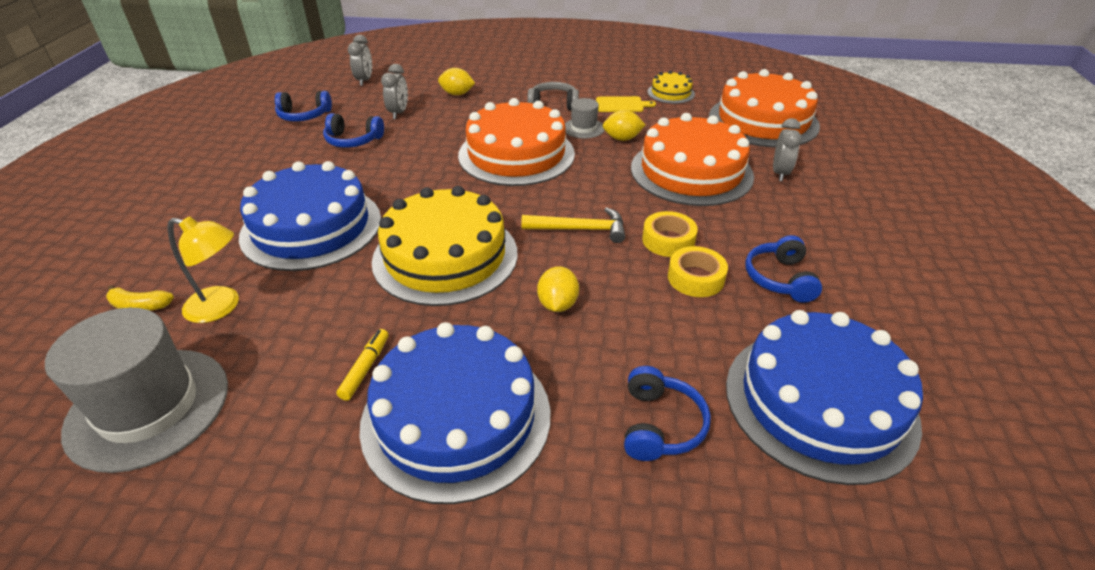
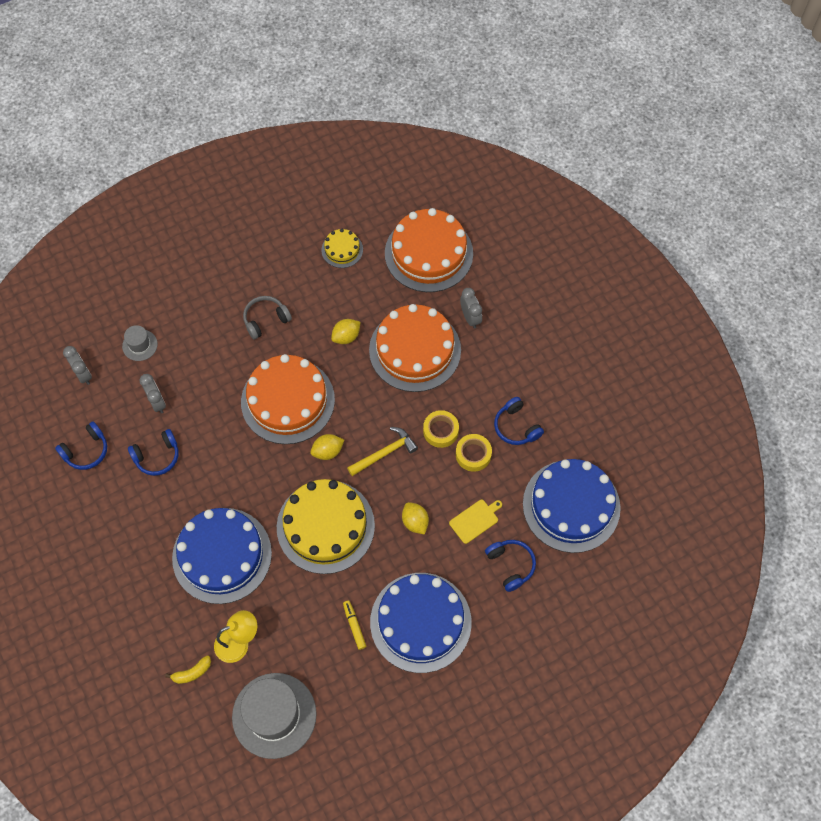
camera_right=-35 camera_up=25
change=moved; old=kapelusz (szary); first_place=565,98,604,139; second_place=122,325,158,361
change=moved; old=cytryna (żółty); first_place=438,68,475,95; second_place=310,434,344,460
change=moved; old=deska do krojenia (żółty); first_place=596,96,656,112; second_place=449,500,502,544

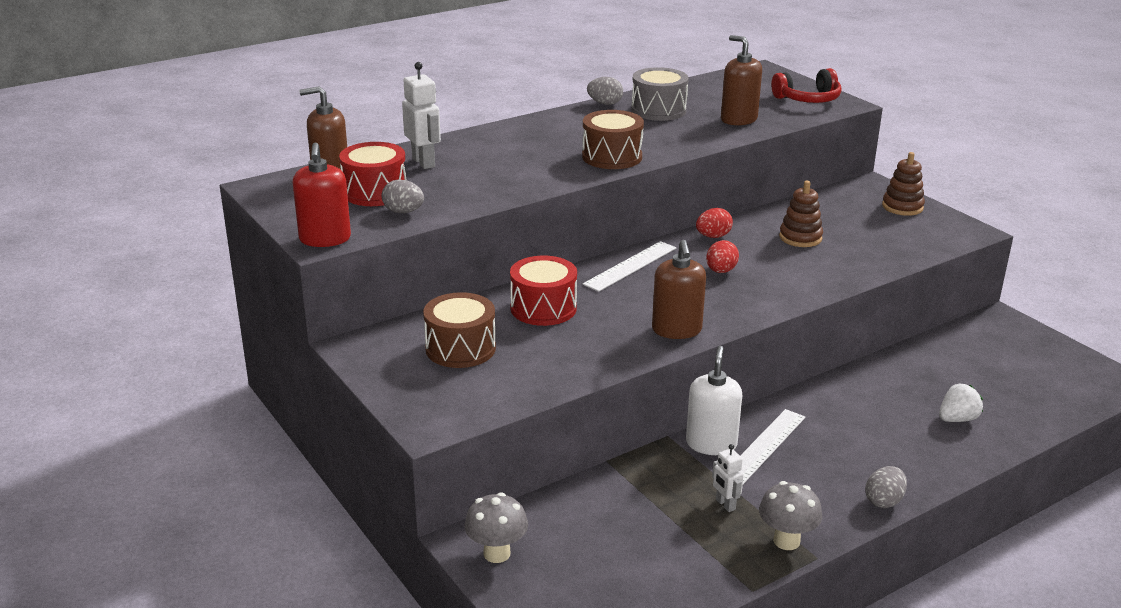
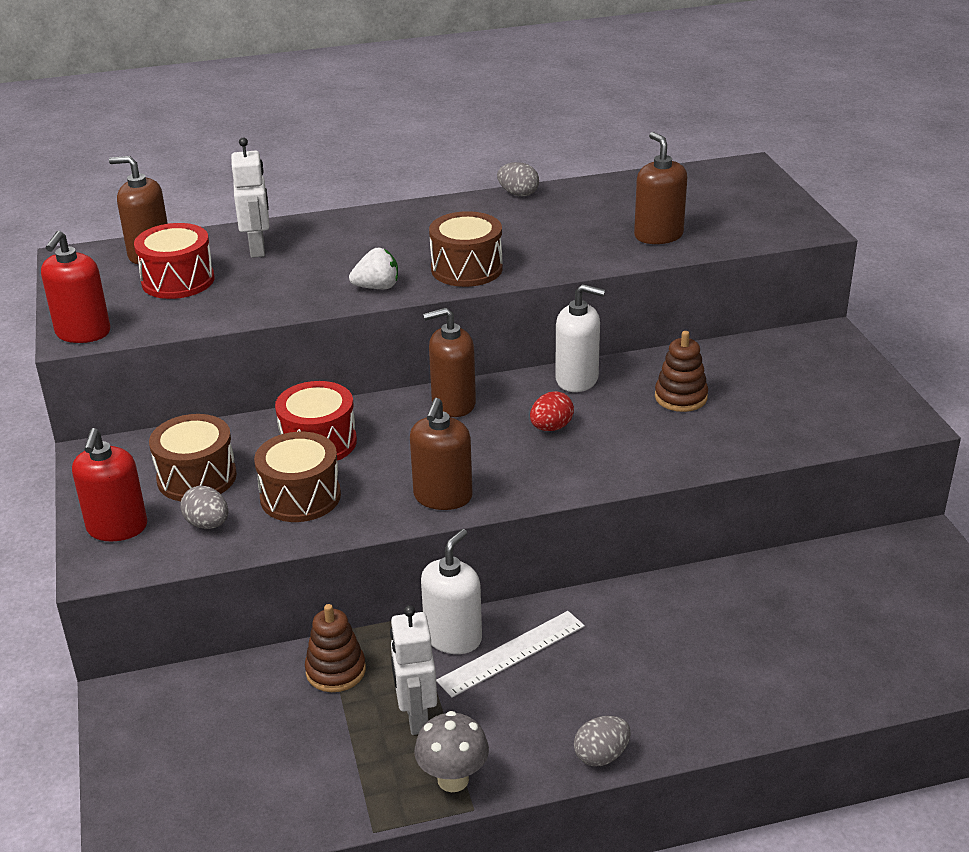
camera_right=20 camera_up=5
change=added; new=dozownik mydła (czerwony); second_place=72,428,147,541
change=moved; old=jajko (szary); first_place=382,180,424,213; second_place=180,486,228,529
change=added; new=bęben (brązowy); second_place=254,432,341,522
change=moved; old=zabawka nakładanka (brązowy); first_place=882,152,925,216; second_place=305,604,366,692
change=moved; old=truskawka (biały); first_place=939,384,983,422; second_place=349,248,398,289
change=resized; old=robot (biały); first_place=712,444,744,512; second_place=390,605,437,735; factor=1.71
change=replaced; old=linijka (biały); new=dozownik mydła (brązowy); first_place=583,241,676,292; second_place=423,308,476,417
change=replaced; old=jajko (czerwony); new=dozownik mydła (biały); first_place=696,208,733,238; second_place=555,284,605,392
change=removed; old=grzyb (szary); first_place=464,492,528,563
change=removed; old=bęben (szary); first_place=631,67,689,121
change=removed; old=słuchawki (czerwony); first_place=771,68,841,103

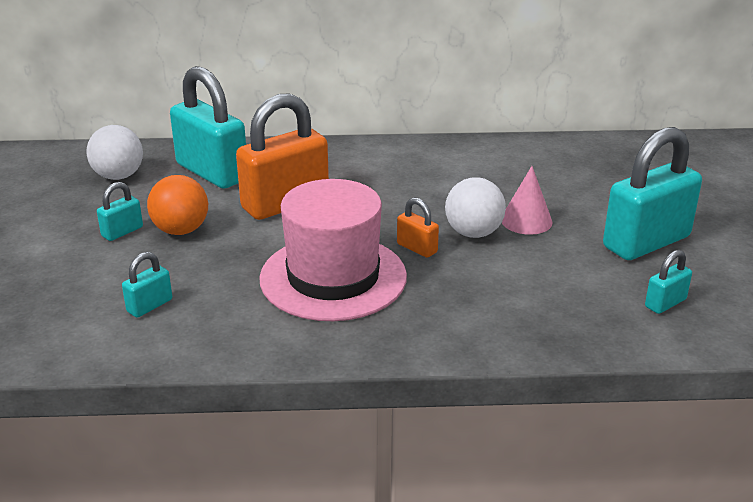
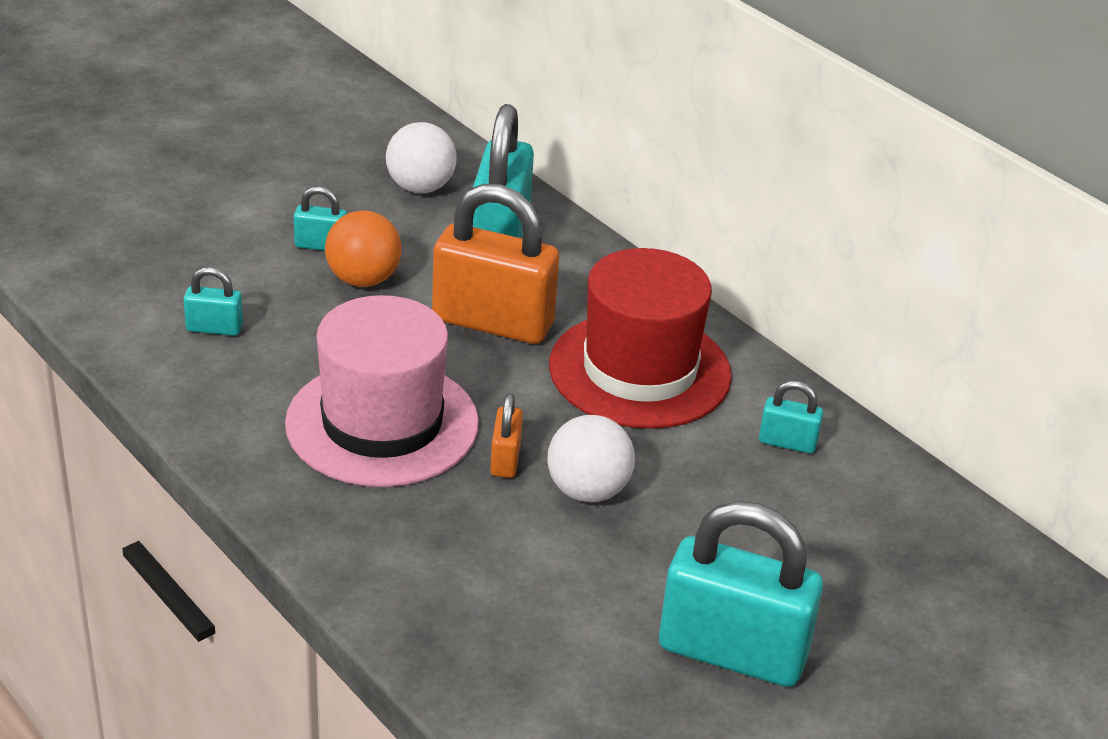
camera_right=50 camera_up=5
change=added; new=kapelusz (czerwony); second_place=549,248,732,429
change=moved; old=kłódka (turkusowy); first_place=645,250,692,314; second_place=759,381,823,454
change=removed; old=stożek (różowy); first_place=502,166,553,235

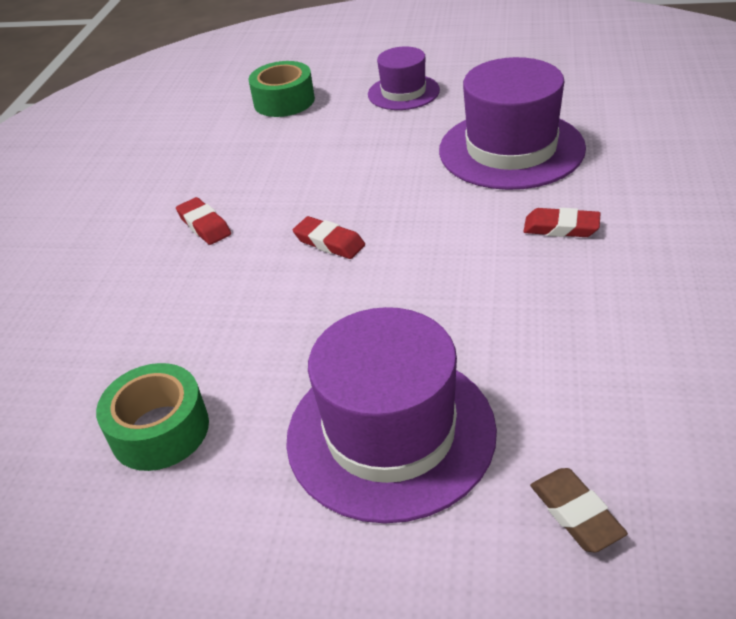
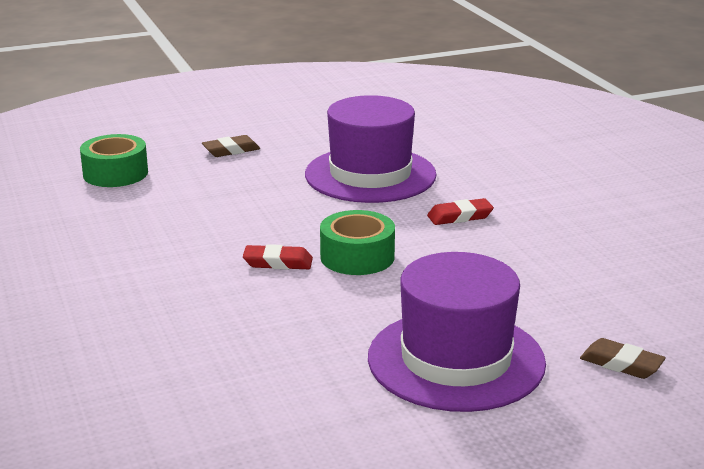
camera_right=-35 camera_up=-15
change=replaced; old=kapelusz (fioletowy); new=gumka do mazania (brązowy); first_place=368,46,440,110; second_place=202,135,260,157
change=moved; old=taśma klejąca (zielony); first_place=96,363,209,471; second_place=320,210,395,275
change=removed; old=gumka do mazania (czerwony); first_place=176,197,231,245

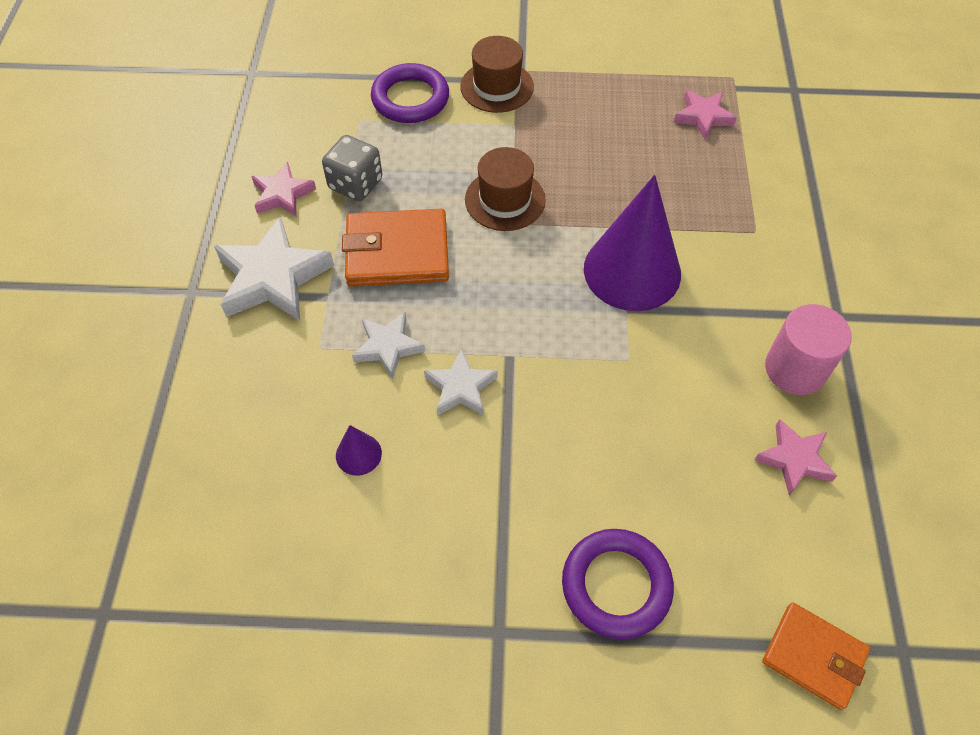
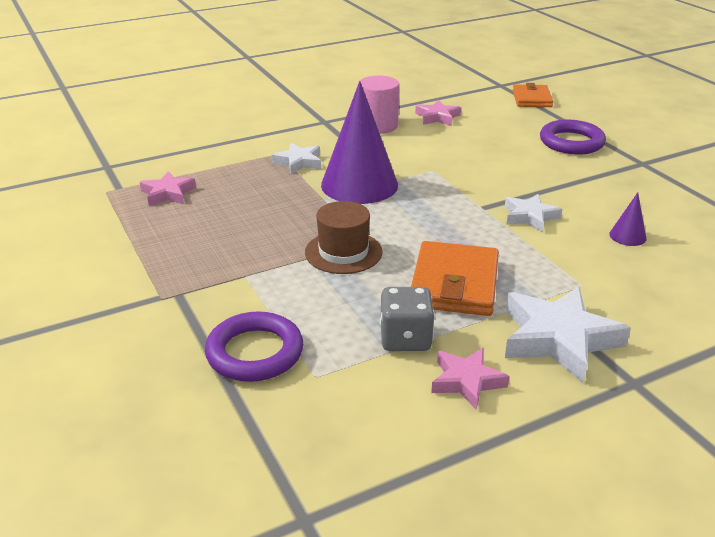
camera_right=-120 camera_up=-25
change=moved; old=gwiazda (biały); first_place=352,312,425,379; second_place=272,143,321,174
change=turned; old=portfel (pomarańczowy); first_place=342,209,449,287; second_place=411,241,499,316; degrees=45
change=removed; old=kapelusz (brązowy); first_place=460,36,534,113

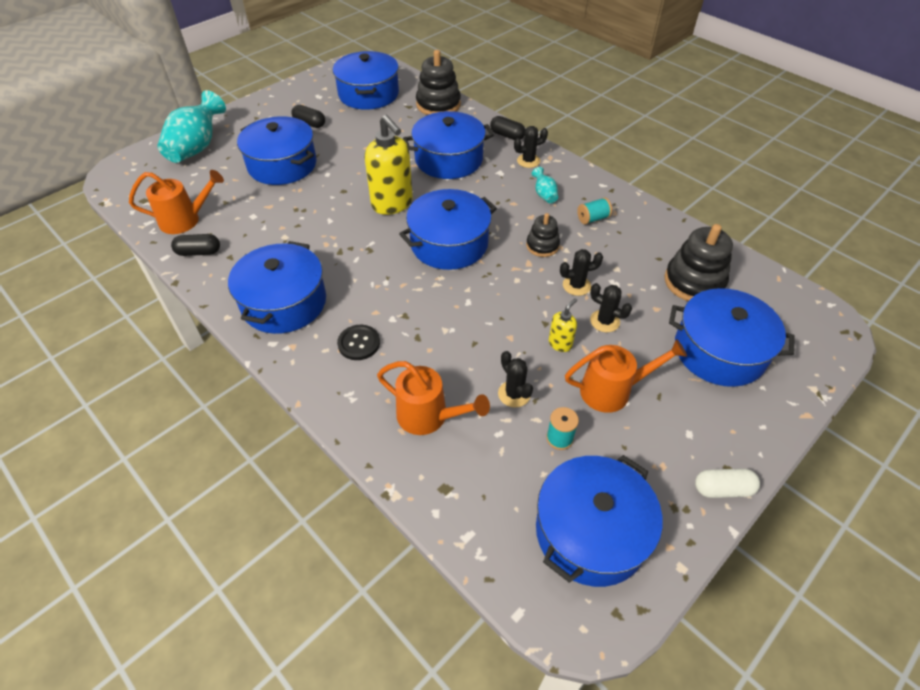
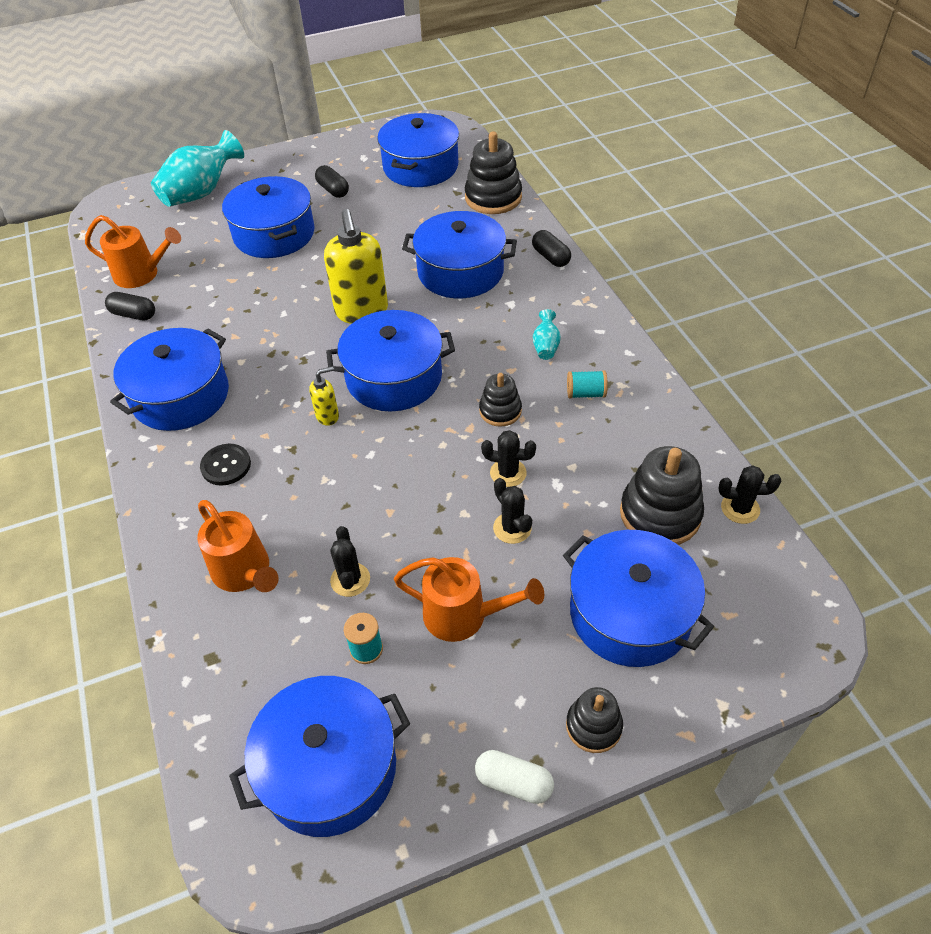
camera_right=25 camera_up=0
change=moved; old=dozownik mydła (żółty); first_place=549,298,577,352; second_place=309,366,339,426
change=added; new=zabawka nakładanka (czarny); second_place=566,687,623,753
change=moved; old=kaktus (czarny); first_place=514,126,548,168; second_place=718,465,781,524

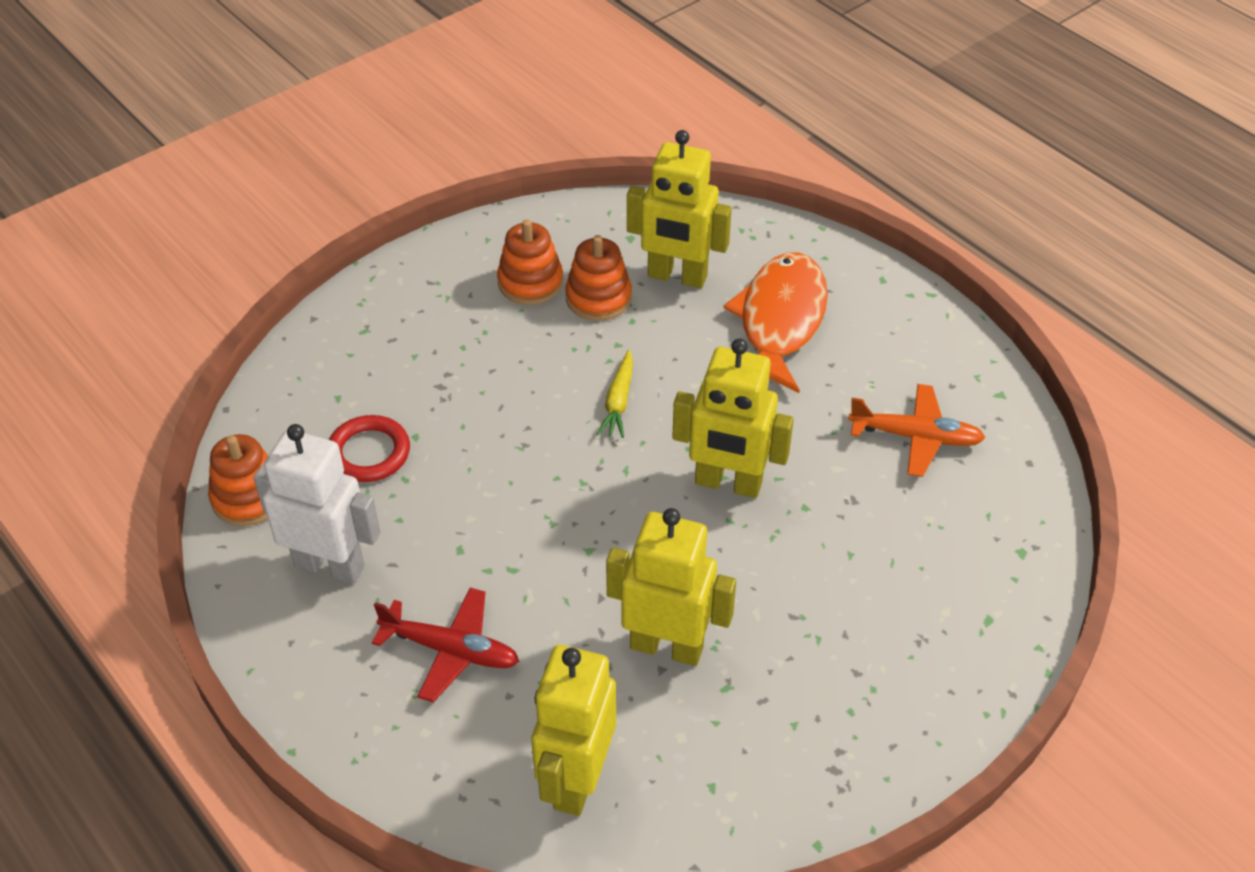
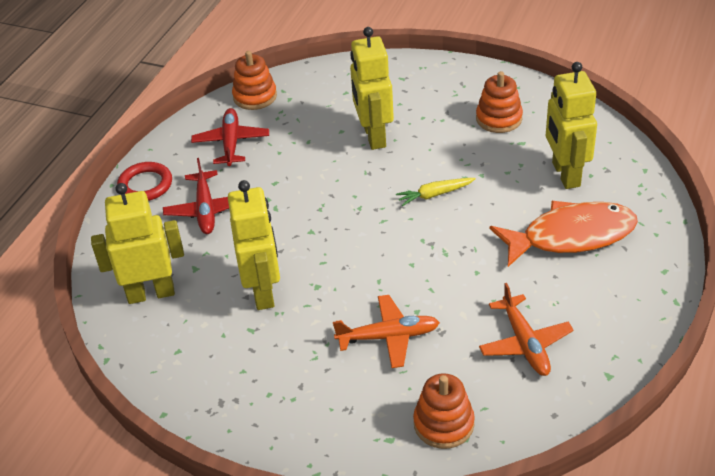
camera_right=65 camera_up=-5
change=moved; old=pierścień (czerwony); first_place=329,415,410,482; second_place=117,162,172,201
change=replaced; old=robot (biały); new=samolot (czerwony); first_place=254,424,380,584; second_place=191,108,269,166
change=added; new=samolot (pomarańczowy); second_place=333,295,440,368
change=moved; old=robot (żółty); first_place=672,339,794,498; second_place=350,27,394,150
change=moved; old=zabawka nakładanka (pomarańczowy); first_place=565,235,632,321; second_place=413,373,475,449

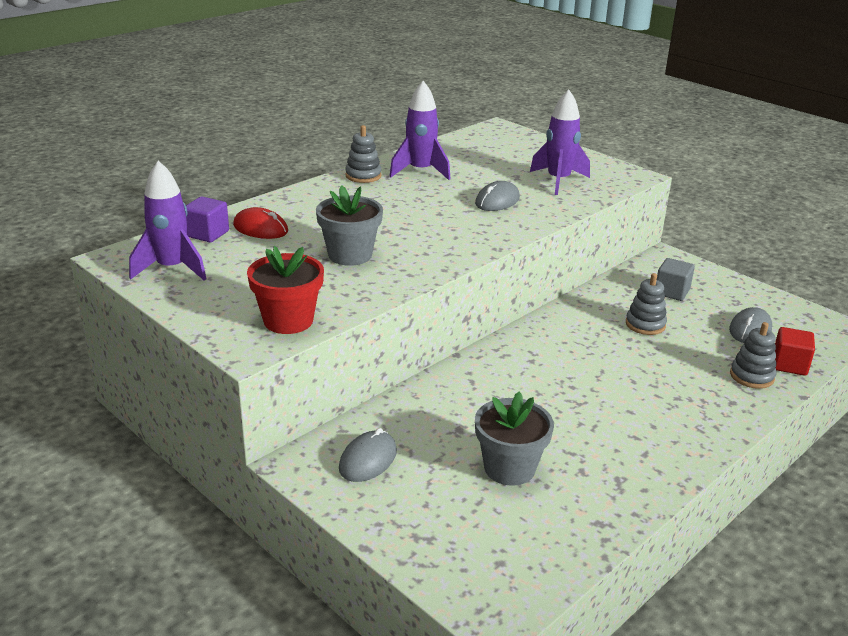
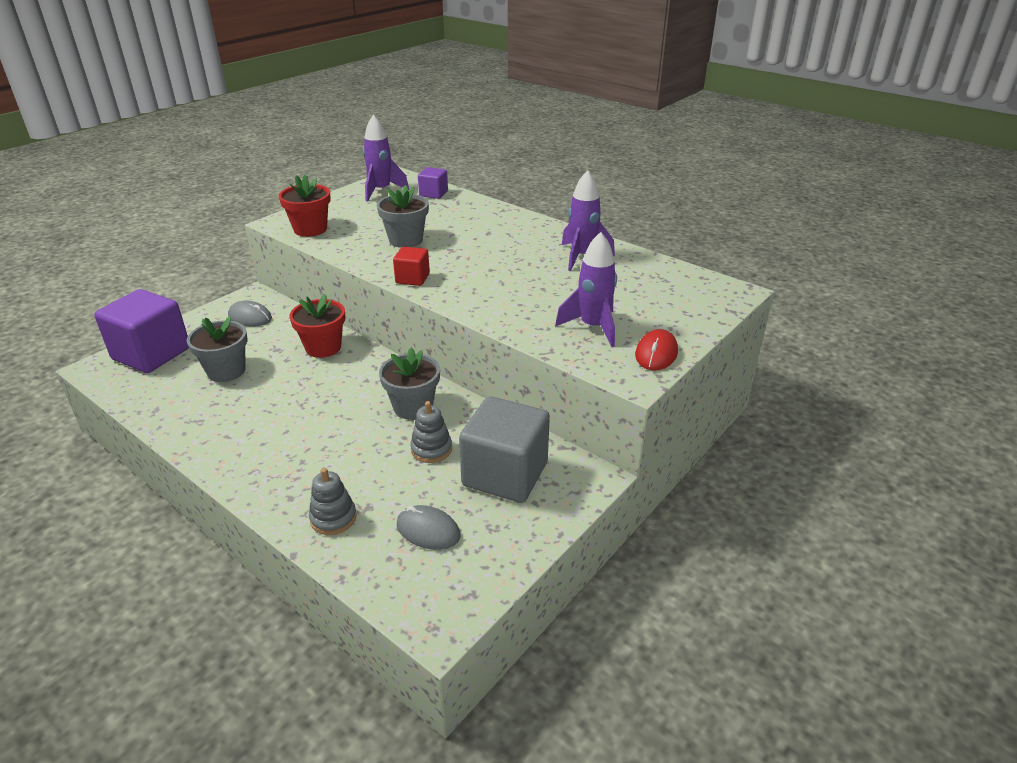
camera_right=85 camera_up=5
change=added; new=sześcian (fioletowy); second_place=94,289,189,373
change=added; new=doniczka (czerwony); second_place=289,294,345,358
change=added; new=doniczka (szary); second_place=379,347,440,420
change=moved; old=sześcian (czerwony); first_place=775,327,815,376; second_place=393,247,430,286
change=resized; old=sześcian (szary); first_place=657,258,695,301; second_place=459,396,550,503; factor=2.03
change=moved; old=myszka (czerwony); first_place=233,207,288,239; second_place=635,329,678,371
change=removed; old=zabawka nakładanka (szary); first_place=345,125,382,183
change=removed; old=myszka (szary); first_place=475,181,520,211

